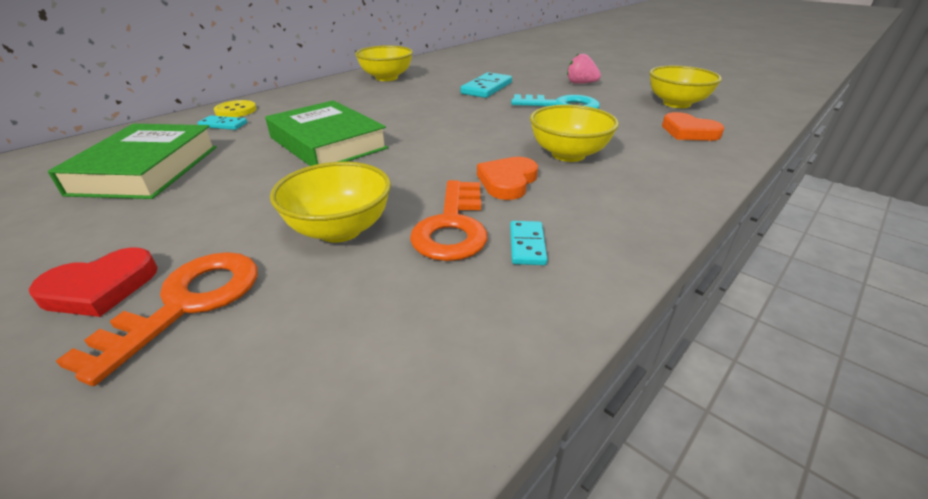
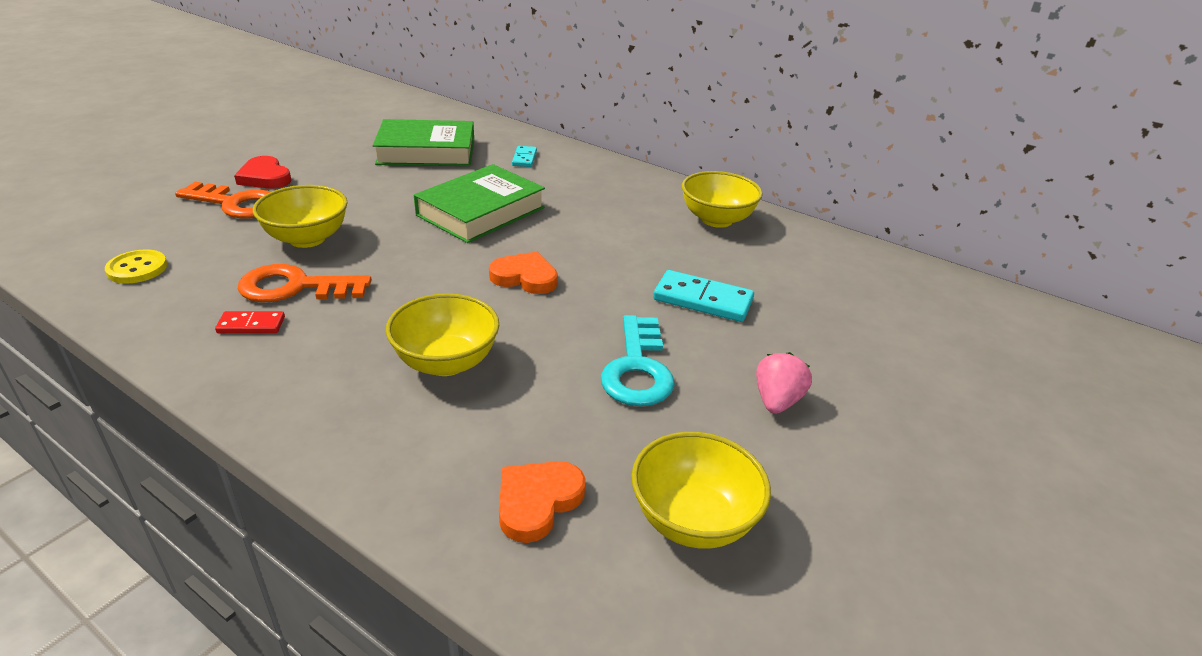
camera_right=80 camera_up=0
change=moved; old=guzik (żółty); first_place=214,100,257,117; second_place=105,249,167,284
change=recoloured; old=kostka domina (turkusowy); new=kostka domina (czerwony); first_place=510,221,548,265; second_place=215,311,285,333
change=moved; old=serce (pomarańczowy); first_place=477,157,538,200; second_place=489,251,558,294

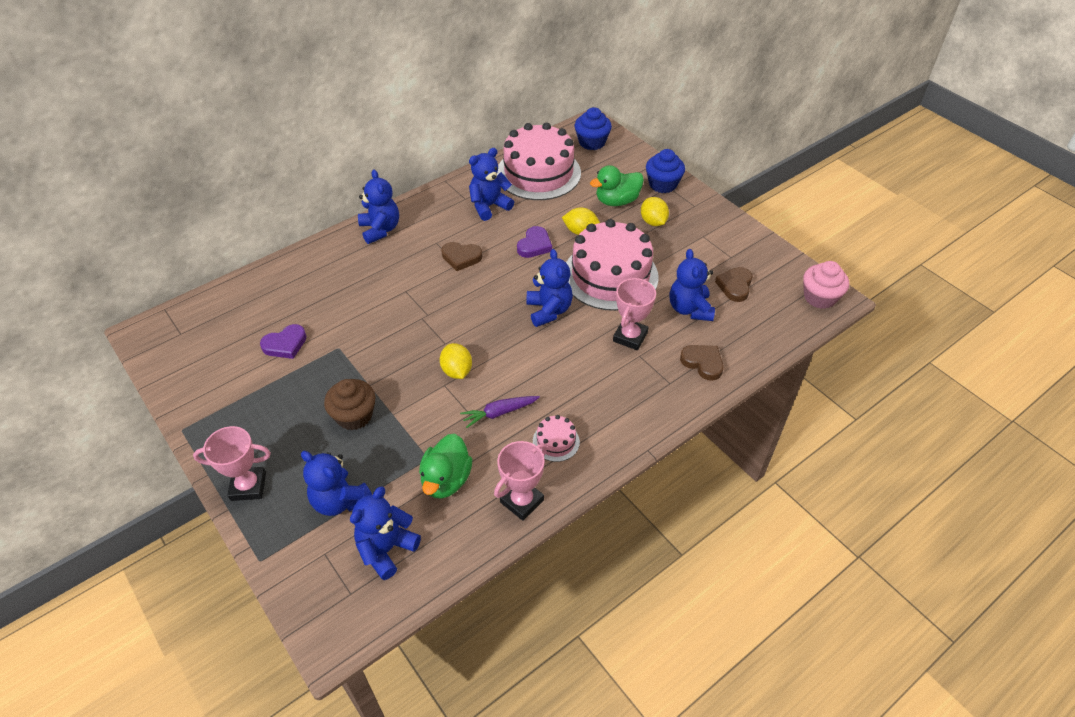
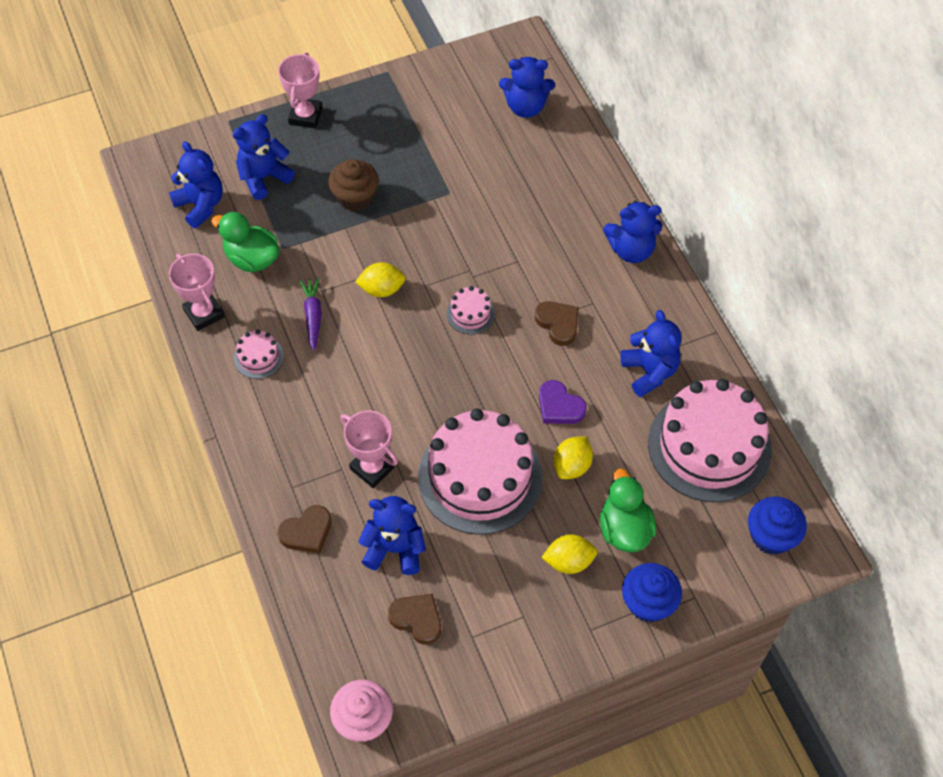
camera_right=105 camera_up=10
change=added; new=tort (różowy); second_place=446,286,495,334
change=moved; old=miś (niebieski); first_place=526,249,573,327; second_place=499,57,555,118
change=turned; old=serce (brązowy); first_place=441,242,482,271; second_place=535,301,579,346; degrees=120
change=removed; old=serce (fioletowy); first_place=260,324,306,359

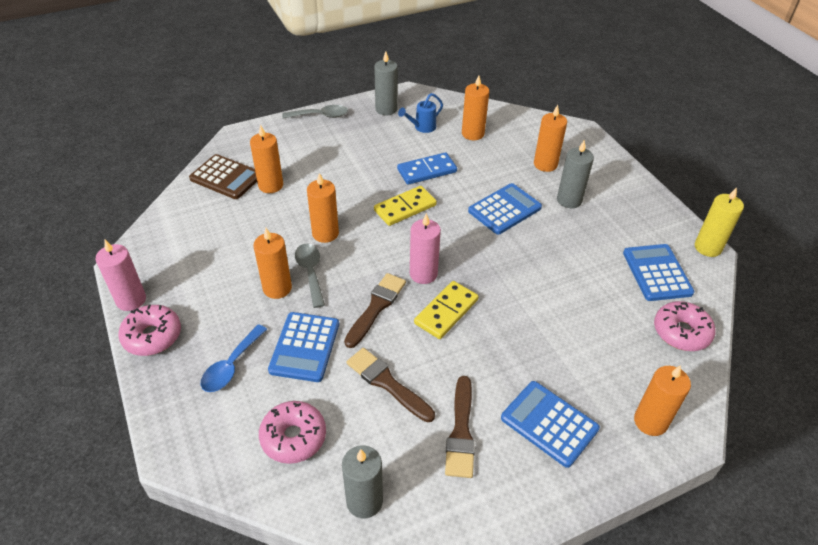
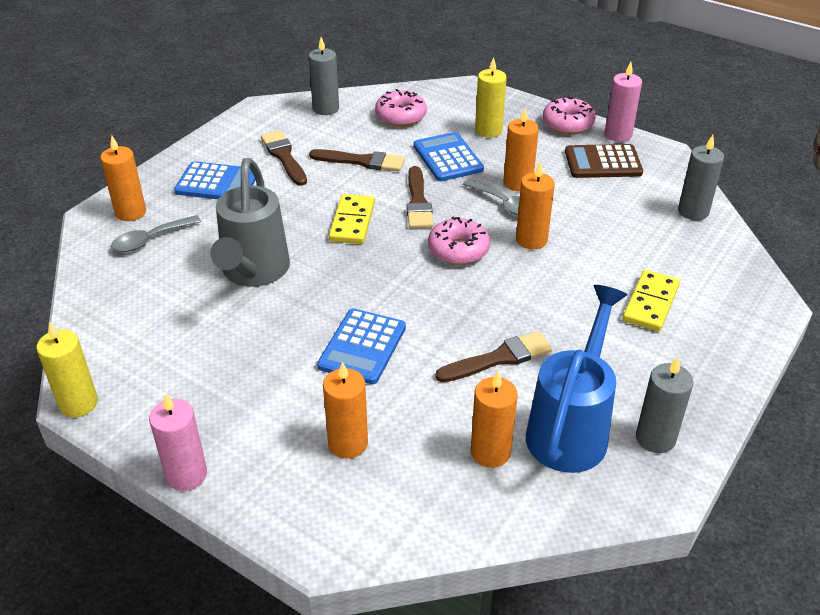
camera_right=150 camera_up=-5
change=moved; old=łyżka (szary); first_place=282,105,348,119; second_place=111,215,201,252
change=moved; old=świeca (różowy); first_place=410,213,441,284; second_place=149,393,207,491
change=added; new=konewka (szary); second_place=210,158,290,287
change=moved; old=donut (różowy); first_place=654,301,715,351; second_place=428,216,490,265
change=replaced; old=kostka domina (niebieski); new=pędzel (brązowy); first_place=397,152,457,185; second_place=435,331,552,382
change=replaced; old=łyżka (niebieski); new=świeca (żółty); first_place=201,324,267,392; second_place=475,57,507,138
change=resized; old=konewka (niebieski); first_place=398,93,443,133; second_place=526,285,627,473; factor=2.18
change=moved; old=kalkulator (brązowy); first_place=189,154,257,199; second_place=565,144,643,178
change=moved; old=kostka domina (żółty); first_place=374,186,437,226; second_place=622,270,680,332
change=moved; old=świeca (szary); first_place=557,141,594,208; second_place=678,135,724,220
change=removed; old=świeca (pomarańczowy); first_place=250,125,283,193
change=removed; old=kalkulator (niebieski); first_place=623,244,694,301

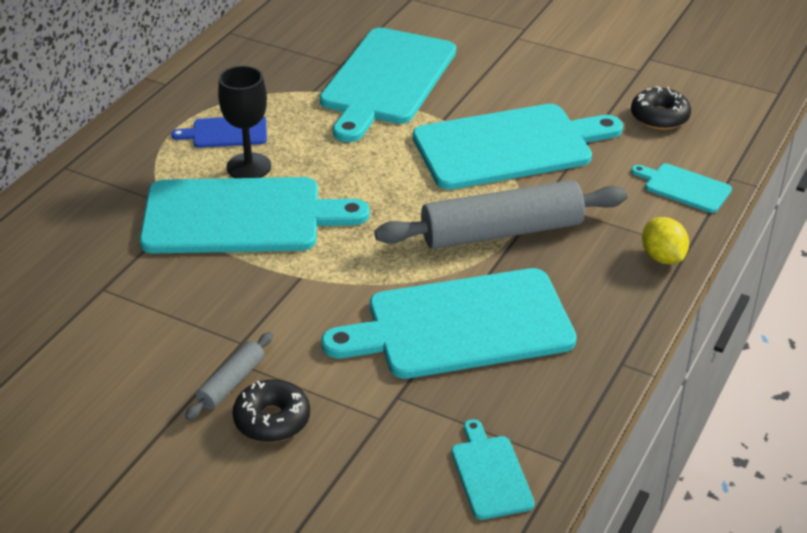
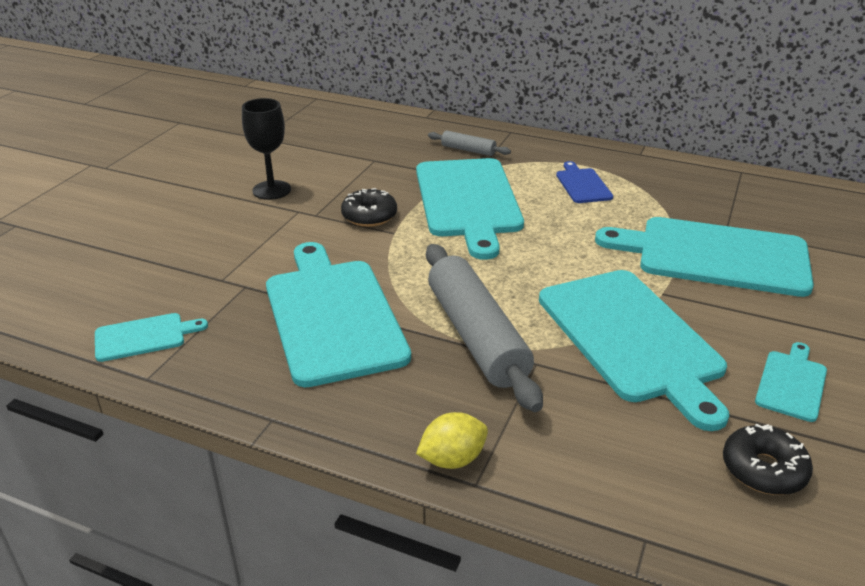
camera_right=85 camera_up=-5
change=moved; old=kielich (czarny); first_place=218,66,271,178; second_place=242,98,291,200
change=moved; old=donut (czarny); first_place=232,380,310,442; second_place=341,188,397,227
change=moved; old=wałek do ciasta (szary); first_place=185,332,273,420; second_place=428,131,511,156
change=moved; old=deska do krojenia (turkusowy); first_place=631,164,732,213; second_place=755,342,827,422

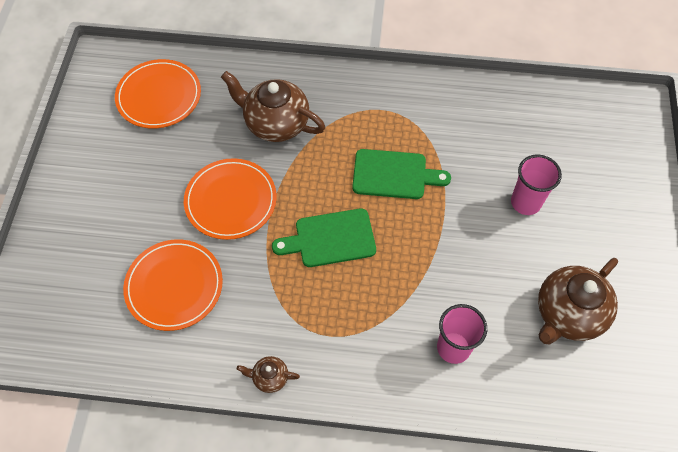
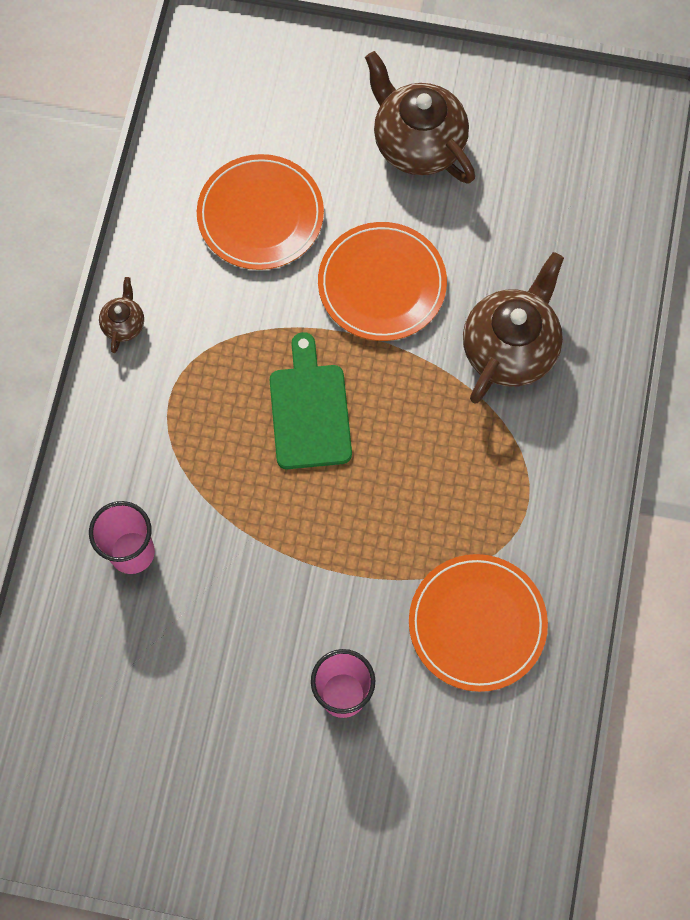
camera_right=95 camera_up=10
change=moved; old=imbryk (brązowy); first_place=538,258,618,345; second_place=365,51,475,184
change=moved; old=talerz (pomarańczowy); first_place=115,59,201,129; second_place=409,554,548,692
change=removed; old=deska do krojenia (zielony); first_place=352,149,451,199

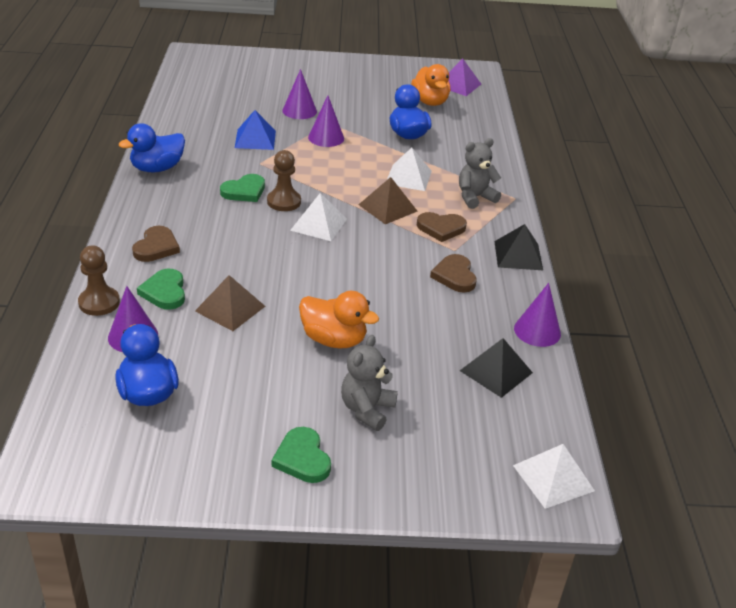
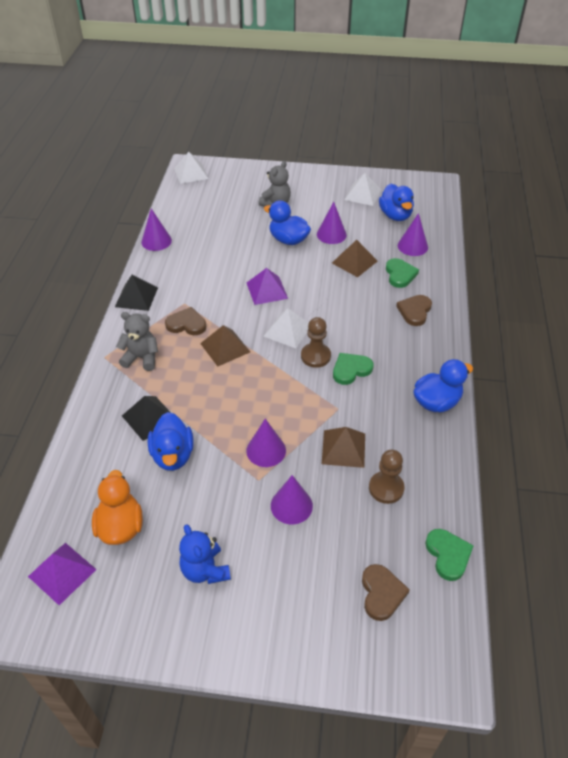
camera_right=-170 camera_up=10
change=turned; old=miś (szary); first_place=459,138,501,209; second_place=116,312,158,371; degrees=-150
change=moved; old=piramida (czarny); first_place=460,338,533,398; second_place=122,396,171,441
change=added; new=miś (niebieski); second_place=179,524,231,584
change=added; new=piramida (fioletowy); second_place=247,268,288,305
change=recoloured; old=kaczka (pomarańczowy); new=kaczka (niebieski); first_place=299,291,379,349; second_place=264,200,311,245
change=added; new=stożek (fioletowy); second_place=317,202,347,244
change=recoloured; old=piramida (niebieski); new=piramida (brązowy); first_place=235,110,276,150; second_place=322,427,365,468
change=moved; old=piramida (biały); first_place=386,148,432,191; second_place=345,173,381,206
change=moved; old=serce (brązowy); first_place=430,254,477,293; second_place=362,564,410,621
change=moved; old=pionek (brązowy); first_place=78,245,120,316; second_place=369,450,404,504
change=moved; old=serce (zielony); first_place=272,427,331,483; second_place=425,529,474,581

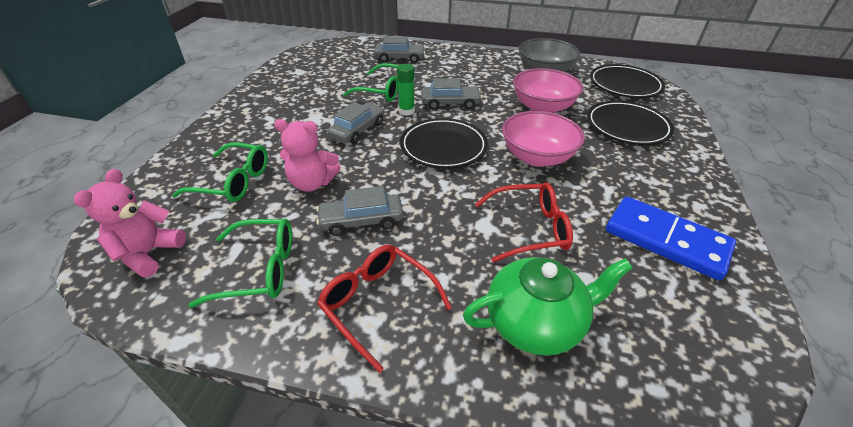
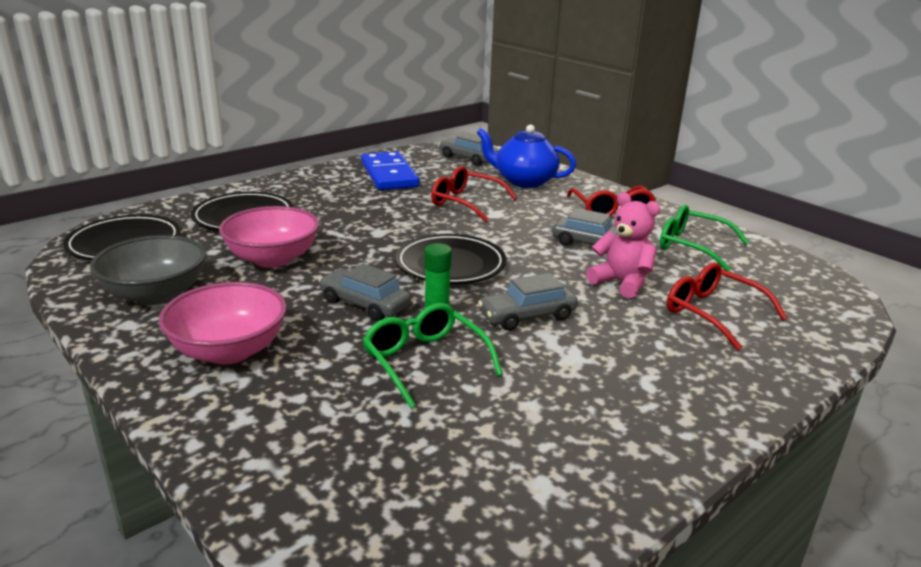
camera_right=-145 camera_up=-15
change=moved; old=miska (różowy); first_place=502,111,585,167; second_place=159,282,287,364
change=moved; old=samochód (szary); first_place=374,36,426,63; second_place=439,132,498,166
change=recoloured; old=imbryk (zielony); new=imbryk (niebieski); first_place=463,257,633,356; second_place=477,125,576,188
change=recoloured; old=okulary (zielony); new=okulary (czerwony); first_place=172,142,268,202; second_place=667,262,787,351
change=removed; old=miś (różowy); first_place=74,169,186,278

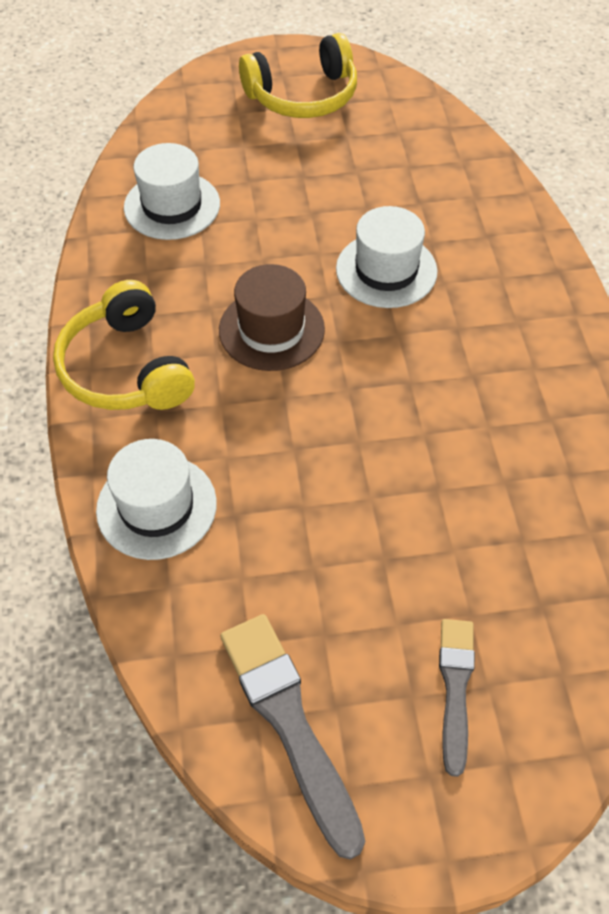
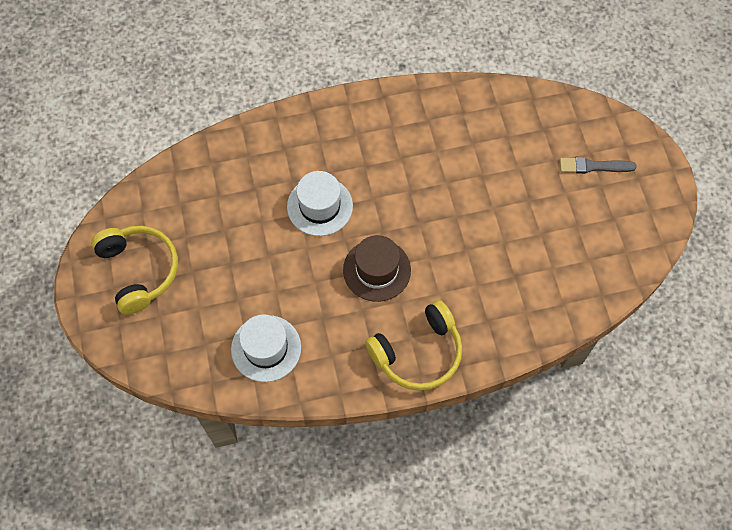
camera_right=-95 camera_up=10
change=removed; old=kapelusz (biały); first_place=96,439,217,560
change=removed; old=pędzel (szary); first_place=220,614,365,860

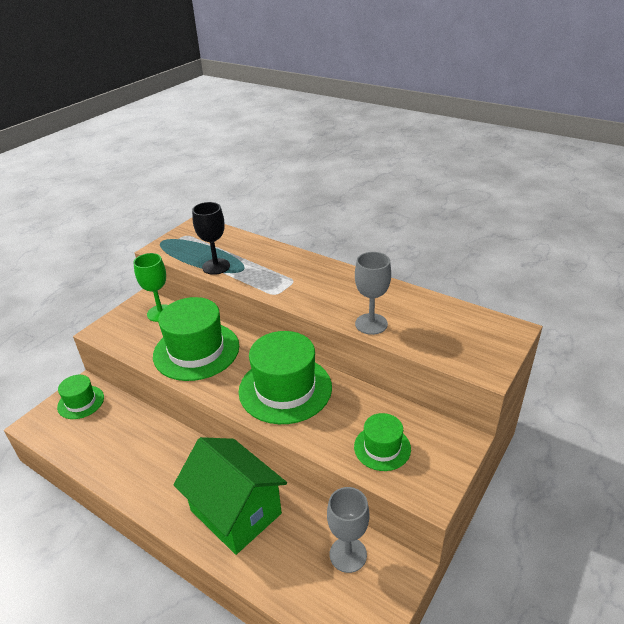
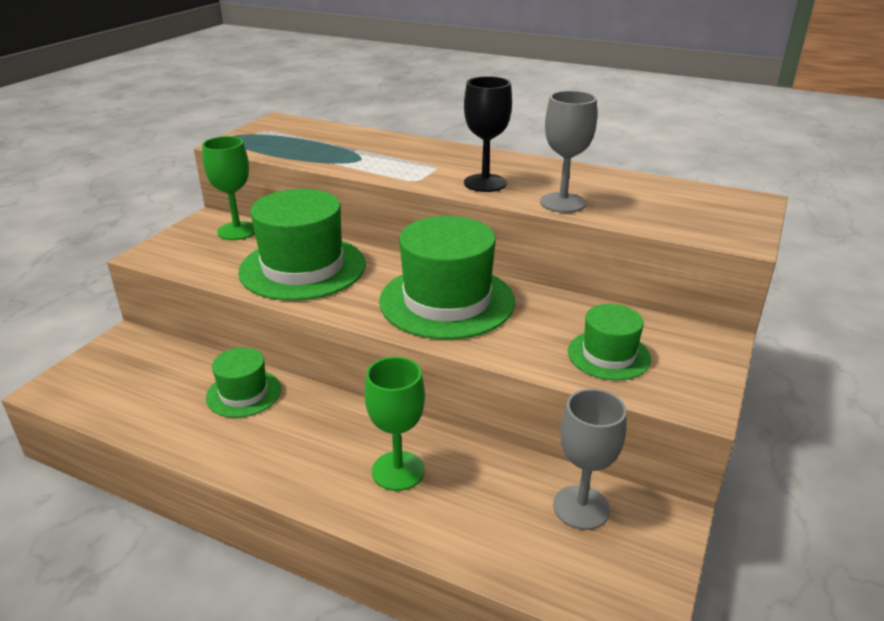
camera_right=-10 camera_up=-5
change=moved; old=kapelusz (zielony); first_place=57,375,104,419; second_place=206,347,281,418
change=replaced; old=domek (zielony); new=kielich (zielony); first_place=174,437,287,555; second_place=365,357,425,491
change=moved; old=kielich (czarny); first_place=192,202,230,275; second_place=464,76,512,192

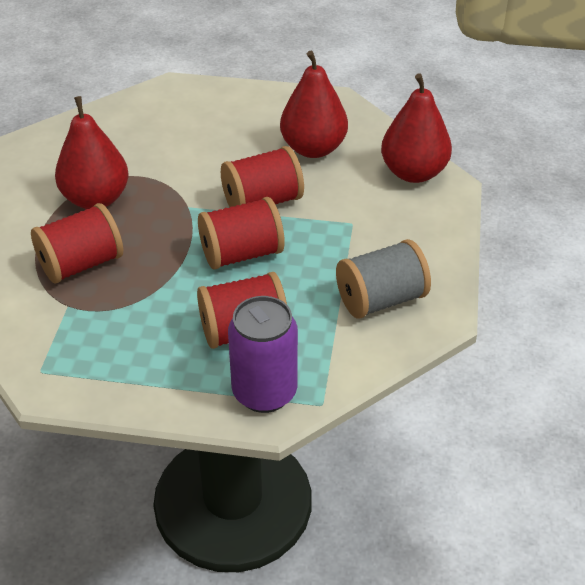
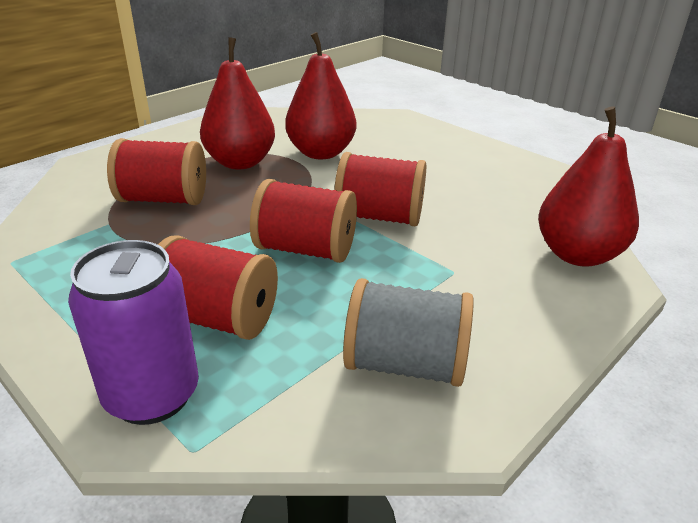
camera_right=35 camera_up=-10
change=moved; old=gruszka (czerwony); first_place=280,51,348,158; second_place=285,32,356,159

